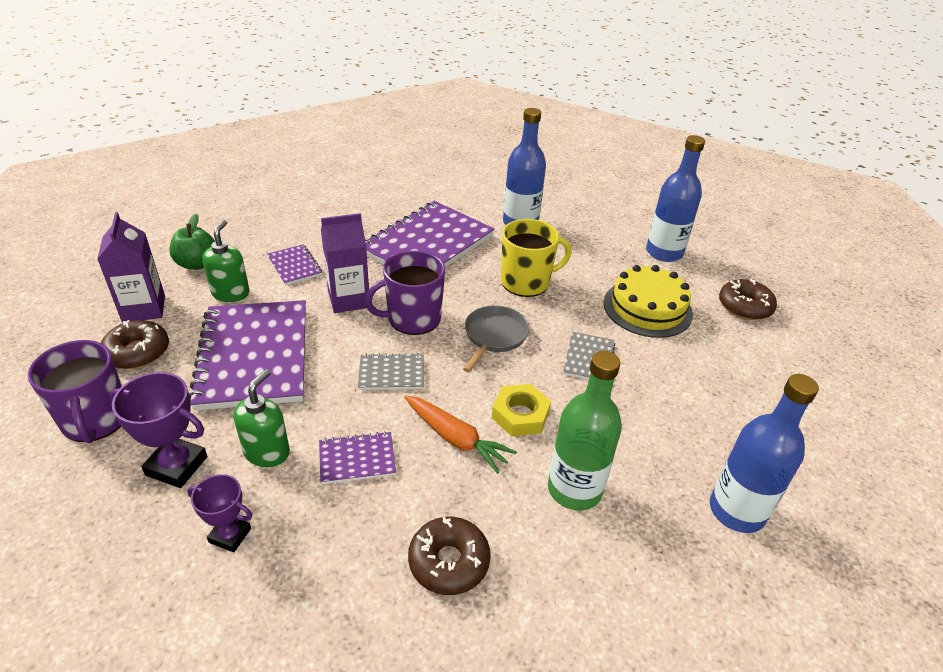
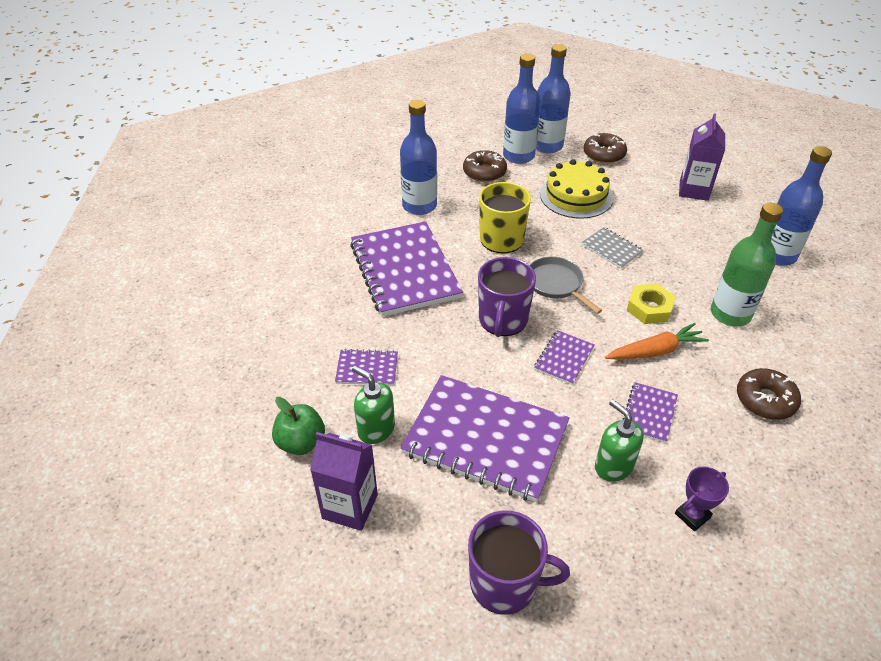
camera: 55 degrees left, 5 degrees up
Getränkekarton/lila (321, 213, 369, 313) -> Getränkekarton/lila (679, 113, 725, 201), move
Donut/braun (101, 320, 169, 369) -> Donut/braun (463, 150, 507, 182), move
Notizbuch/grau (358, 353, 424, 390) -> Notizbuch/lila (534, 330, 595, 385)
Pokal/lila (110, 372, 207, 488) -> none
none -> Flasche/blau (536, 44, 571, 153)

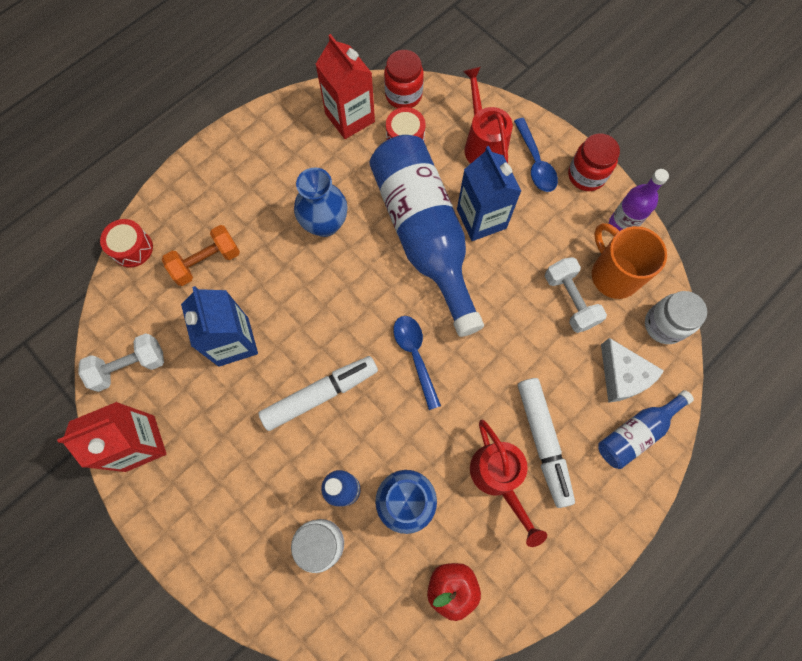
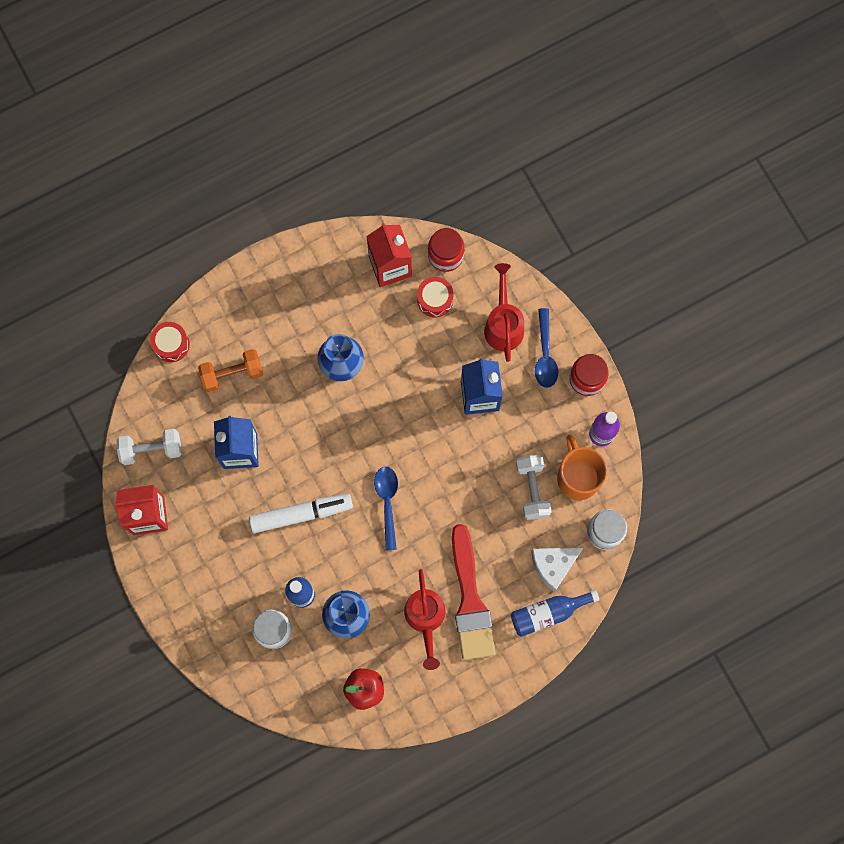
camera: 15 degrees right, 5 degrees up
Flasche/blau (370, 135, 484, 337) -> none
Käse/weiß (601, 338, 664, 403) -> Käse/weiß (531, 547, 584, 592), 75 degrees clockwise
Filzstift/weiß (518, 378, 575, 508) -> Pinsel/rot (452, 524, 496, 660)

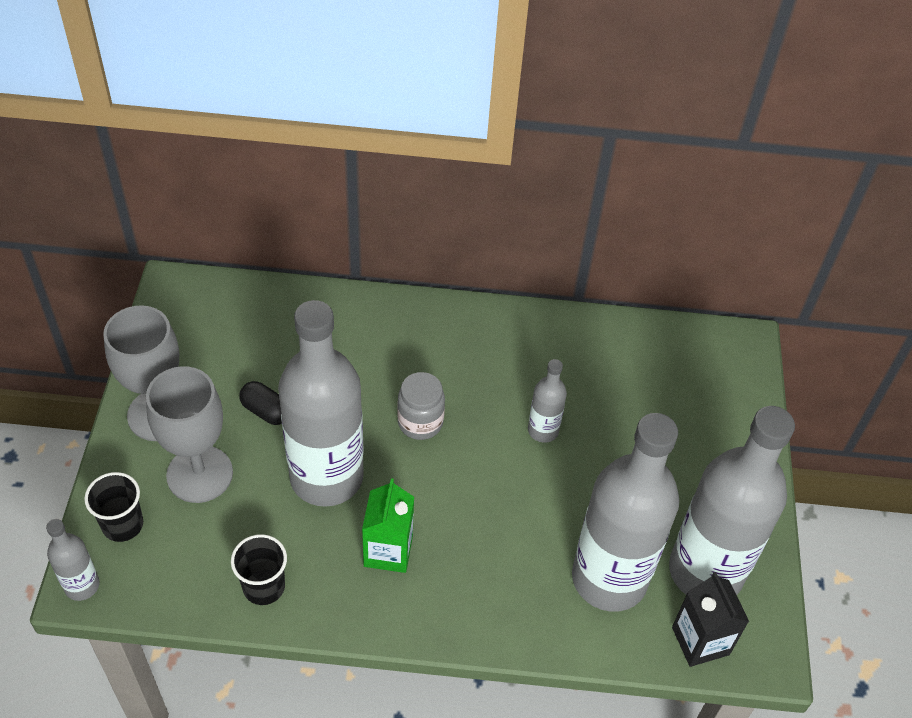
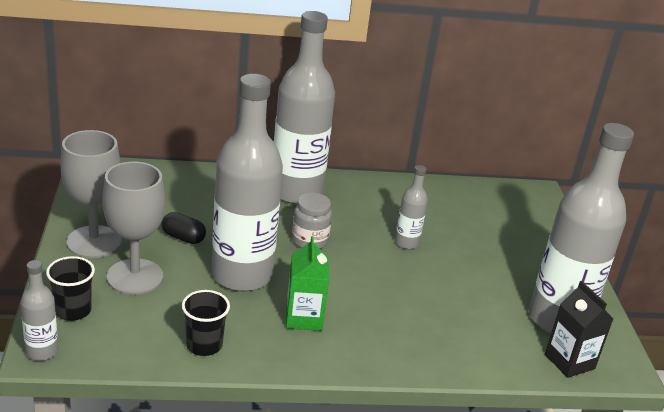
camera: 10 degrees left, 20 degrees down
Flasche/grau (572, 413, 680, 612) -> Flasche/grau (274, 11, 335, 205), move

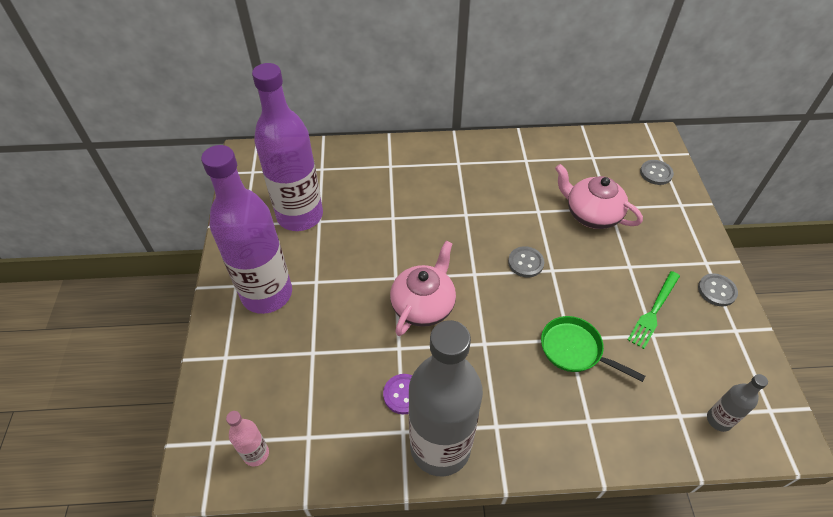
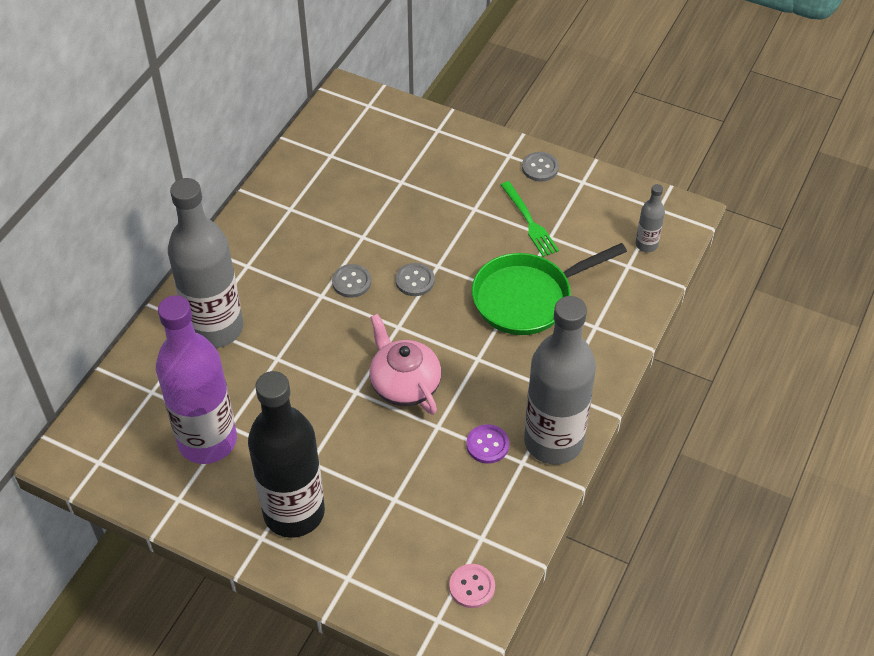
camera: 60 degrees left, 0 degrees up
Flasche/lila (201, 145, 292, 314) -> Flasche/schwarz (248, 371, 325, 538)
Knopf/grau (640, 160, 674, 185) -> Knopf/grau (332, 264, 371, 298), move
Teekanne/rosa (555, 164, 643, 229) -> none
Pfanne/grün (541, 316, 645, 382) -> Pfanne/grün (472, 243, 627, 335), x1.59
Flasche/rosa (226, 411, 269, 467) -> Knopf/rosa (449, 564, 495, 608)
none -> Flasche/grau (168, 178, 243, 348)

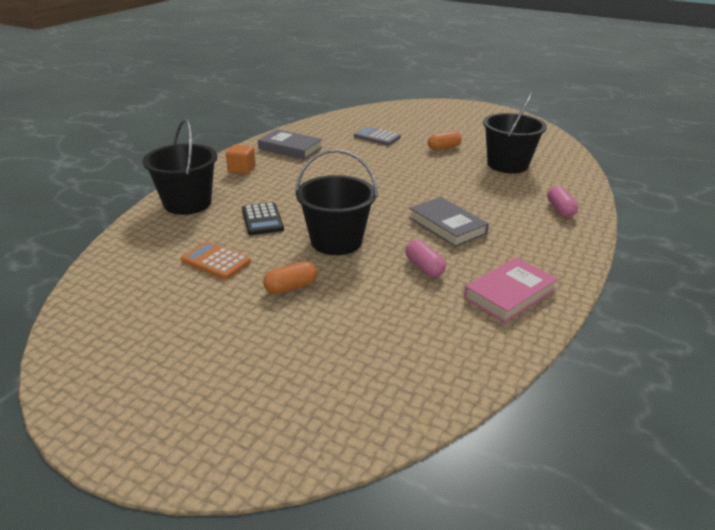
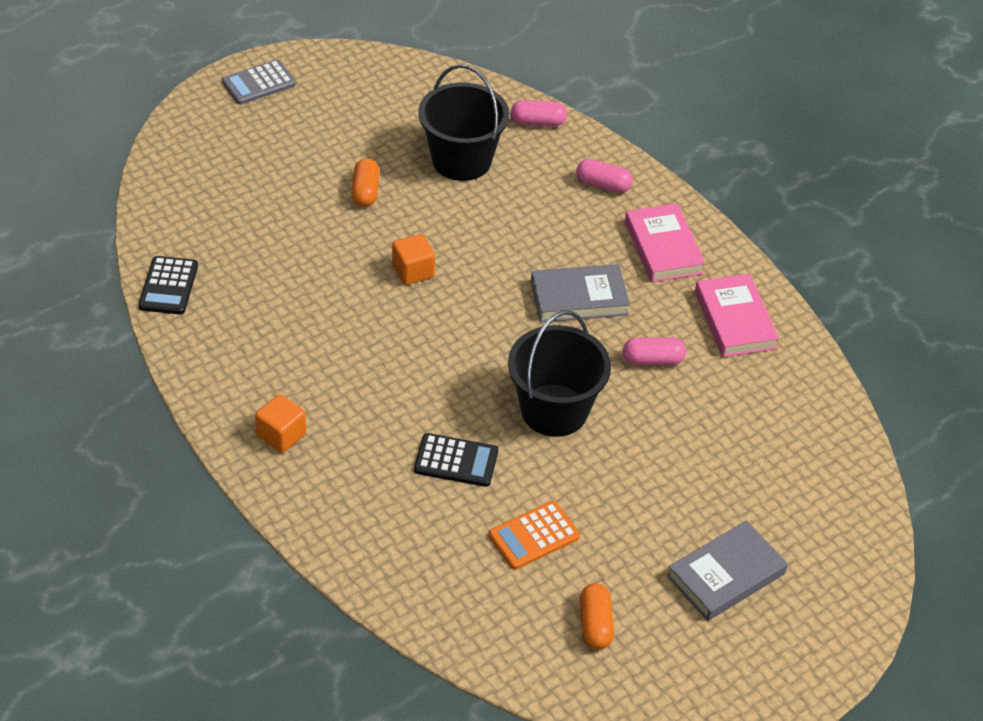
camera: 65 degrees left, 15 degrees up
Eimer/schwarz (143, 119, 217, 215) -> none
Taschenrechner/grau (354, 127, 401, 146) -> Taschenrechner/grau (222, 60, 296, 105), move
Buch/grau (258, 129, 322, 160) -> Buch/grau (667, 521, 788, 621), move
Kapsel/orange (263, 261, 317, 294) -> Kapsel/orange (580, 583, 614, 649), move
none -> Kapsel/rosa (511, 100, 567, 127)
none -> Buch/rosa (625, 203, 706, 282)
none -> Kubus/orange (392, 234, 435, 285)
none -> Taschenrechner/schwarz (138, 256, 198, 314)

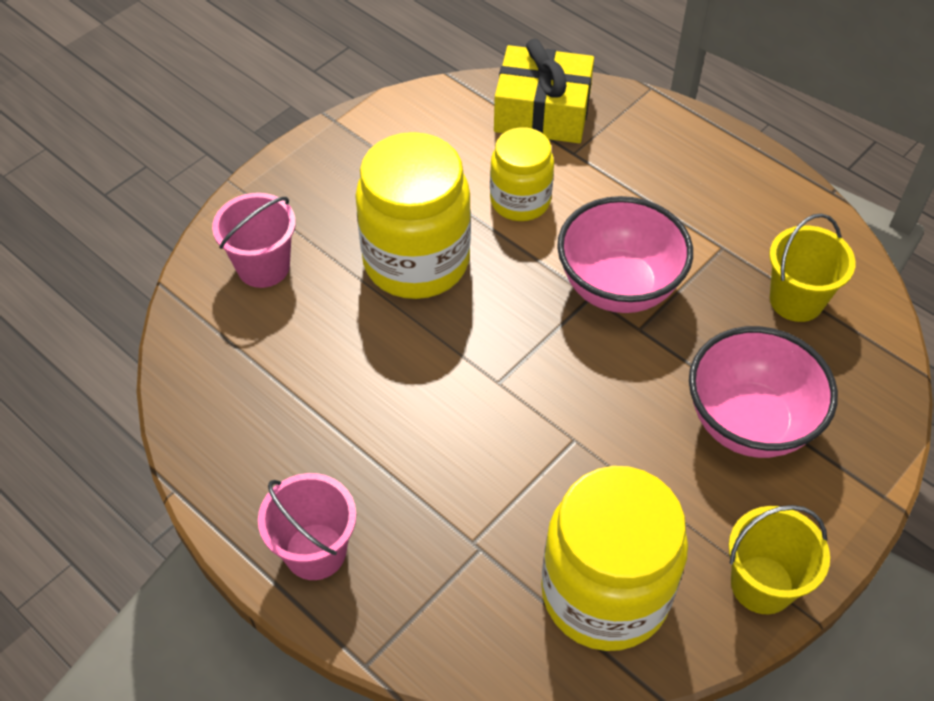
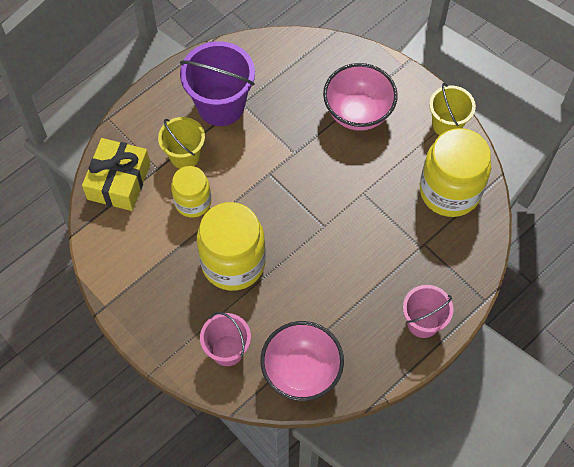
camera: 85 degrees left, 10 degrees up
Schüssel/rosa (557, 196, 693, 313) -> Schüssel/rosa (261, 321, 344, 401), move
Eimer/gelb (769, 213, 856, 322) -> Eimer/gelb (158, 117, 205, 169), move
none -> Eimer/lila (180, 41, 255, 126)

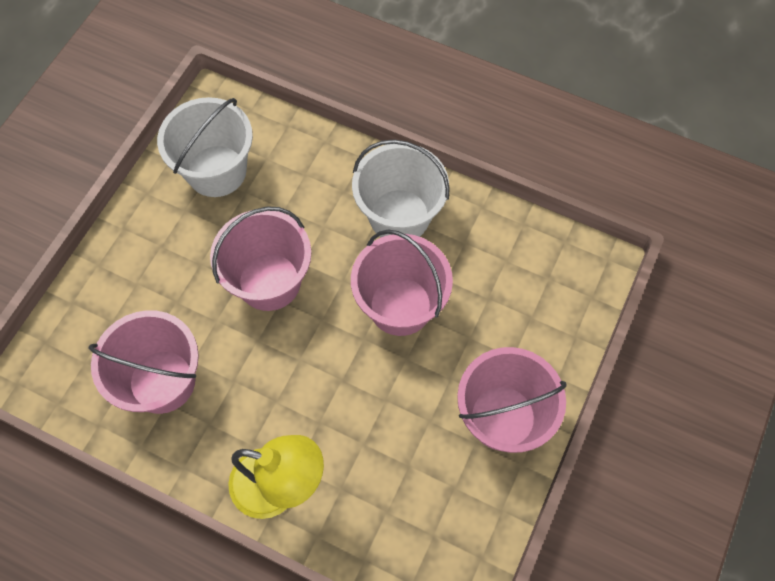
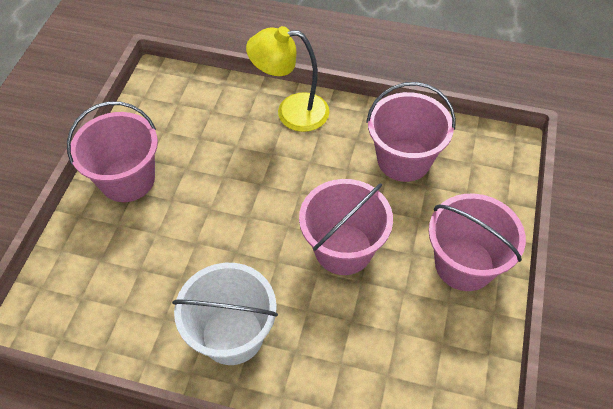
camera: 170 degrees right, 10 degrees down
Eimer/weiß (157, 97, 253, 197) -> none
Eimer/rosa (351, 229, 453, 336) -> Eimer/rosa (429, 194, 526, 291), move

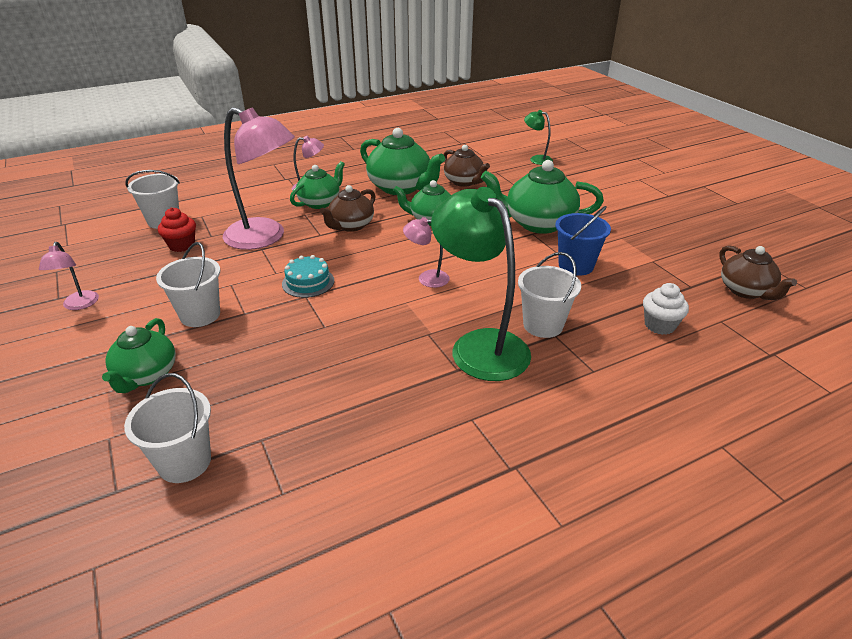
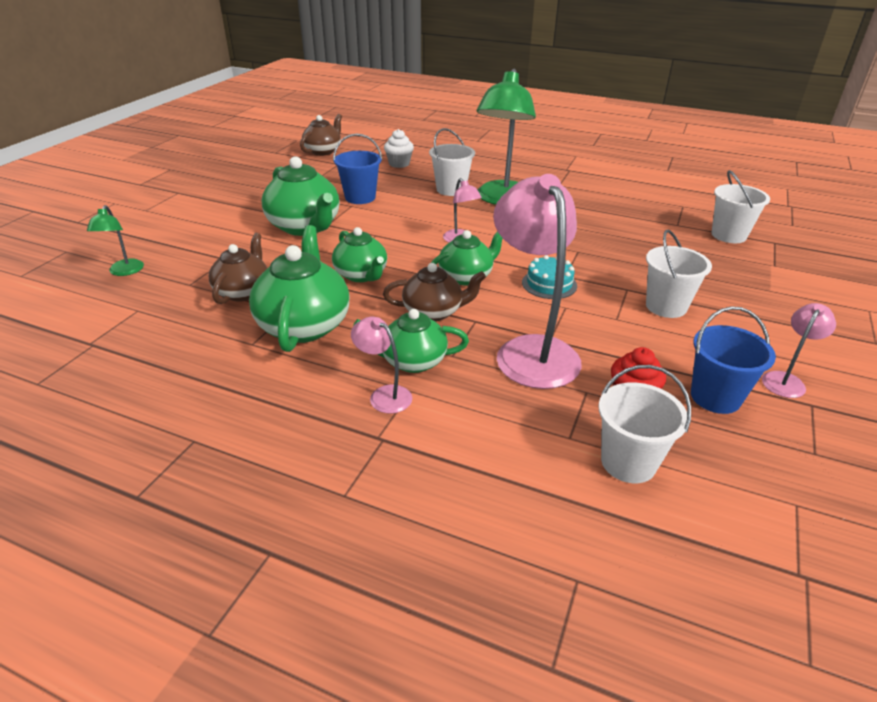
camera: 130 degrees left, 0 degrees up
Teekanne/grün (102, 318, 176, 393) -> Teekanne/grün (431, 230, 503, 285), move
none -> Eimer/blau (691, 306, 776, 414)

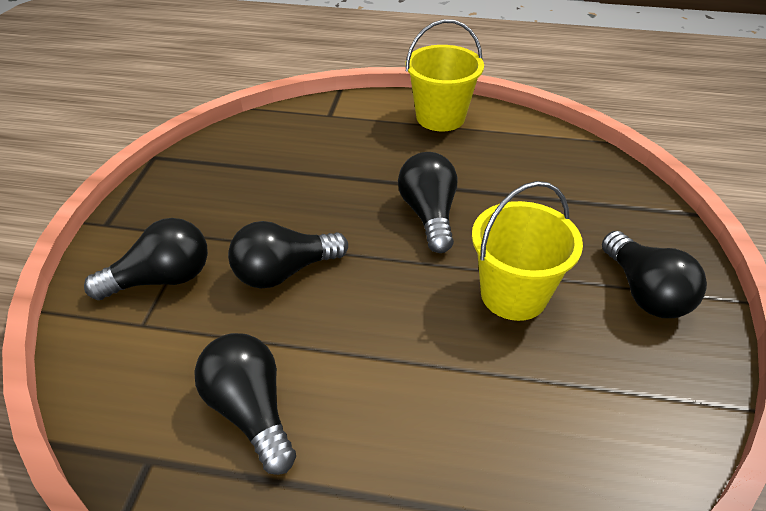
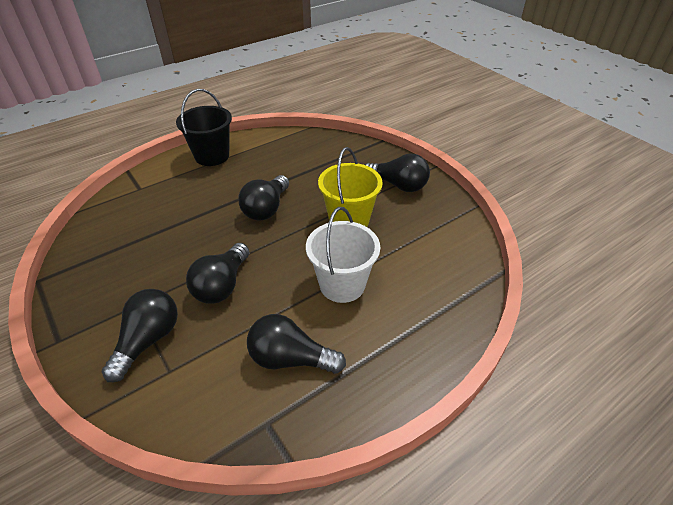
camera: 45 degrees left, 0 degrees up
Eimer/gelb (406, 19, 484, 131) -> Eimer/schwarz (176, 89, 232, 166)
Glühbirne/schwarz (398, 152, 458, 253) -> Glühbirne/schwarz (238, 175, 289, 221), 105 degrees counterclockwise
none -> Eimer/weiß (306, 207, 380, 303)

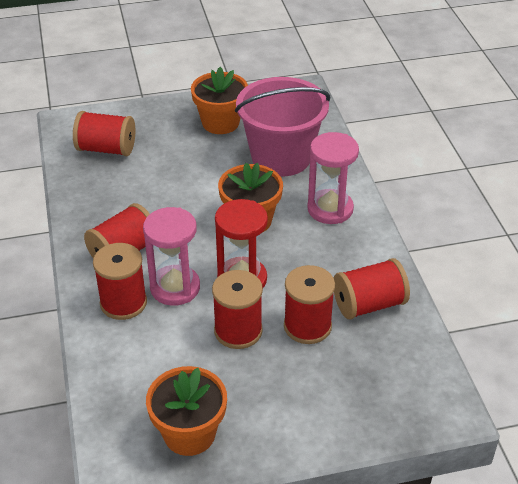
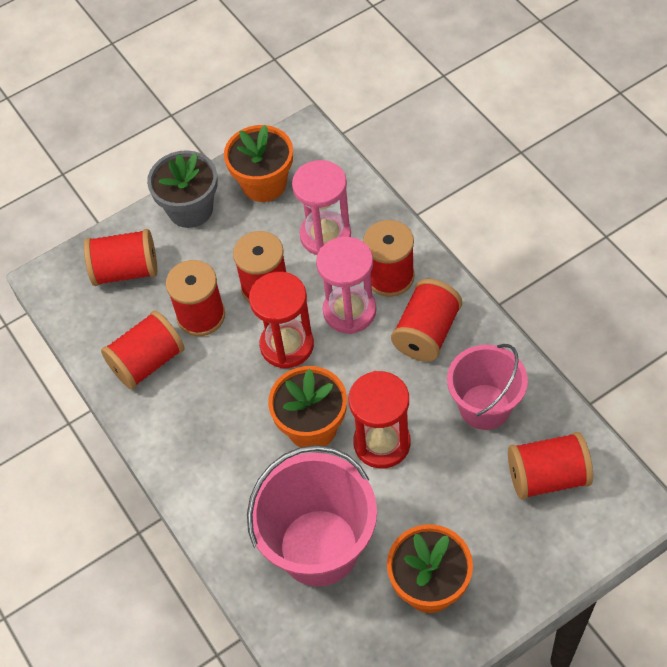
camera: 165 degrees right, 15 degrees up
Sanduhr/rosa (307, 132, 359, 224) -> Sanduhr/rosa (292, 160, 351, 255), move
none -> Blumentopf/grau (147, 150, 218, 228)
none -> Garnrolle/rot (84, 229, 157, 286)
none -> Eimer/rosa (447, 344, 528, 430)
none -> Sanduhr/rot (349, 371, 411, 469)

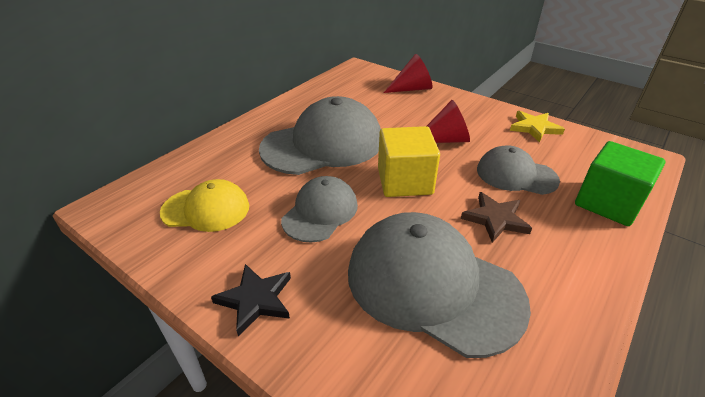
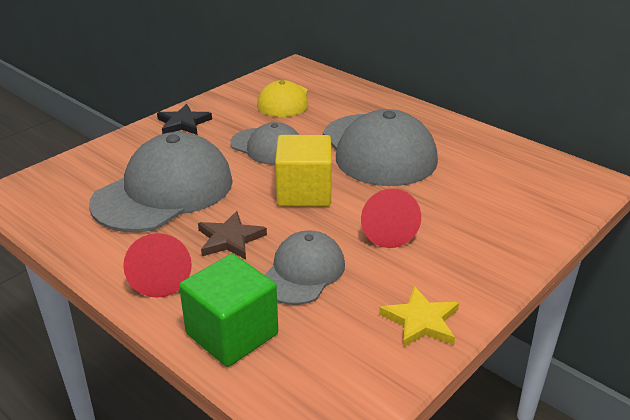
camera: 95 degrees right, 5 degrees down
Kegel/rot (384, 54, 432, 93) -> Kegel/rot (123, 233, 192, 298), move

